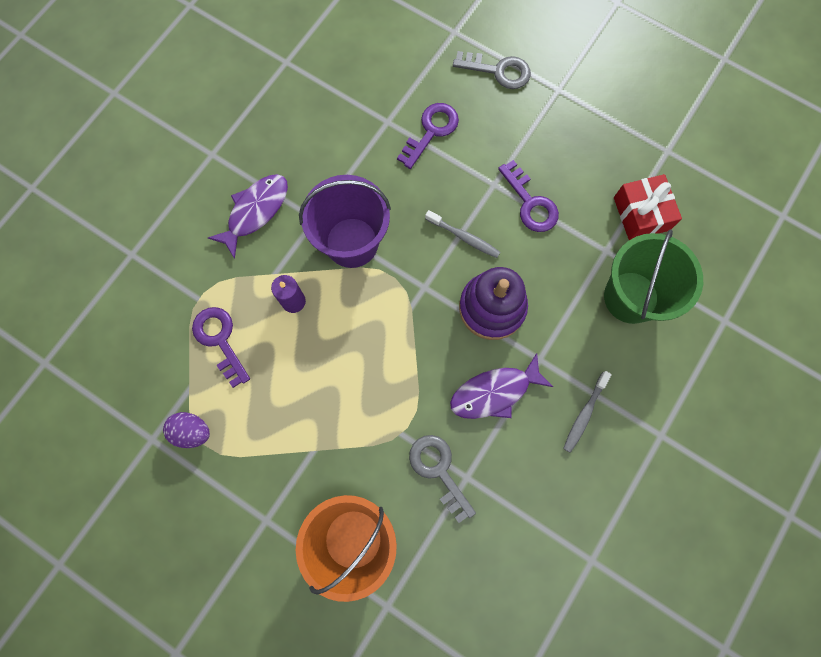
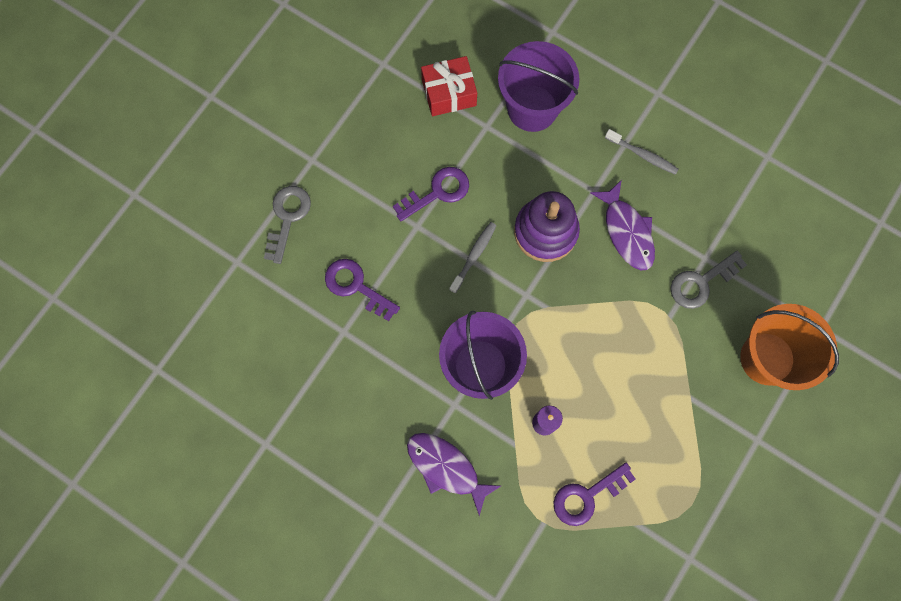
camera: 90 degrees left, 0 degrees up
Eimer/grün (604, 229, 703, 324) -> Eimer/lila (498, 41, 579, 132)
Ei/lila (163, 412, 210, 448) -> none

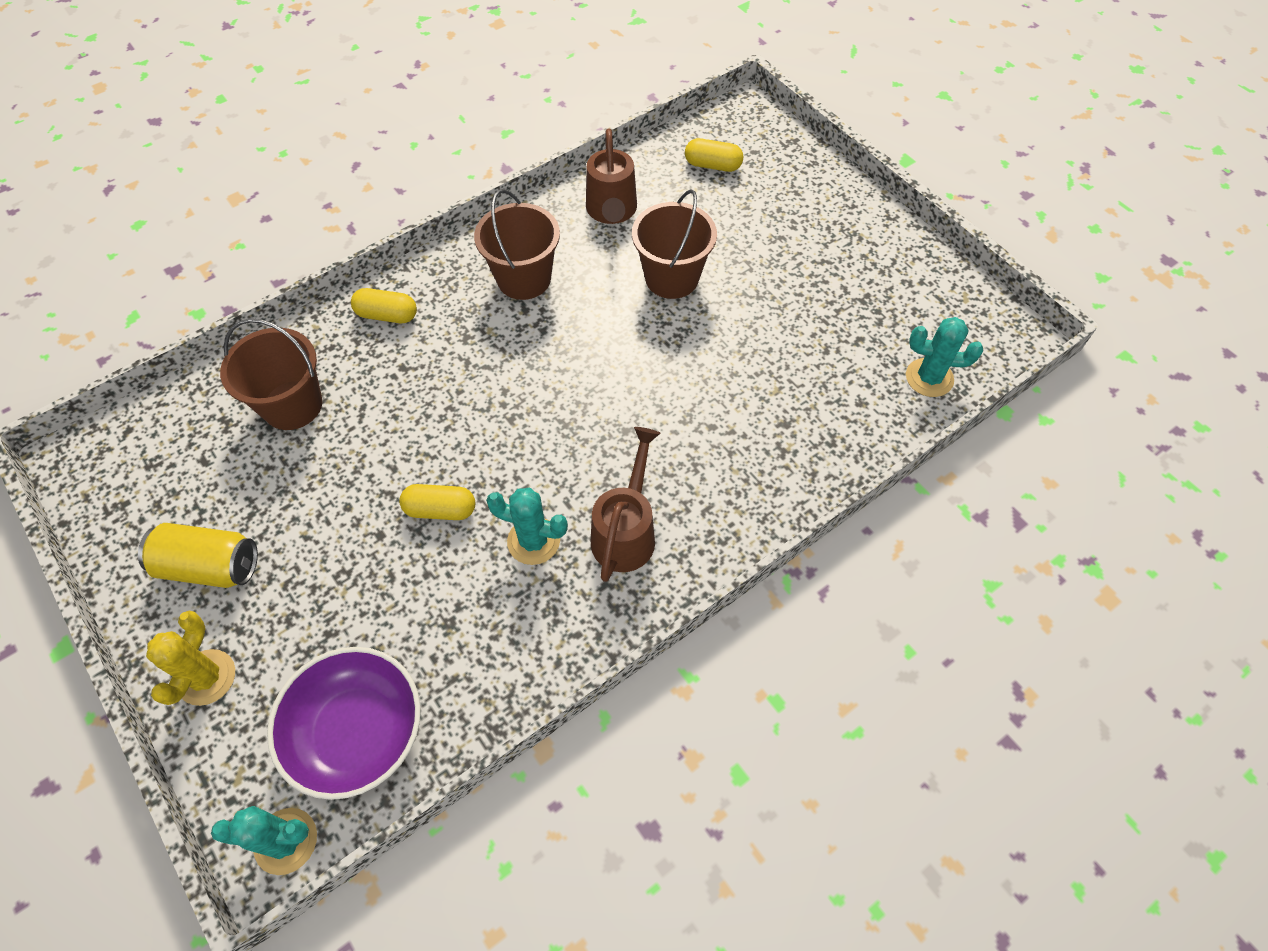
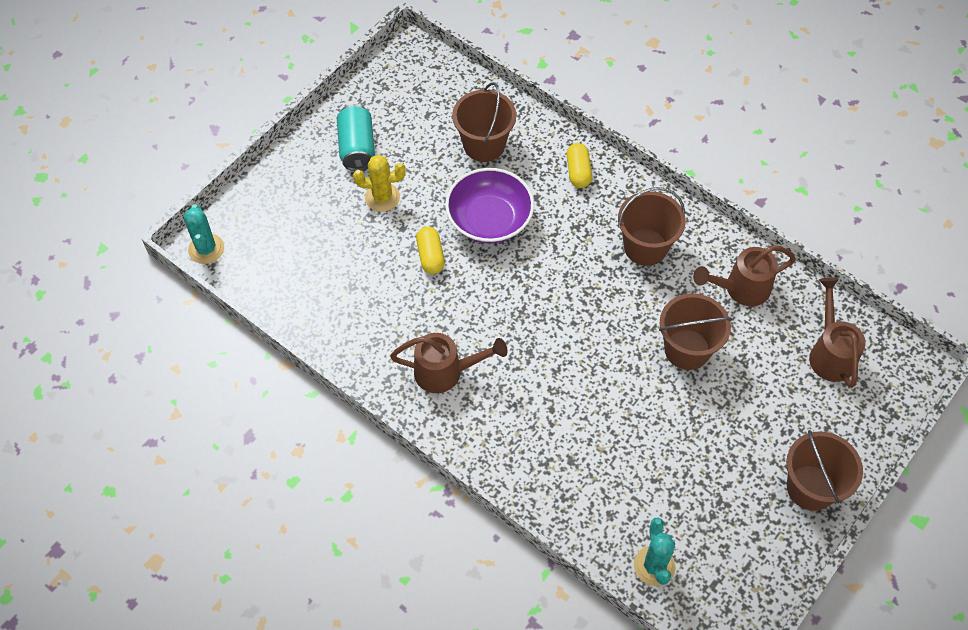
camera: 75 degrees right, 0 degrees up
Kapsel/gelb (685, 138, 743, 172) -> Gießkanne/braun (809, 277, 866, 388)
Kaktus/türkis (486, 487, 568, 565) -> none
Dose/gelb (138, 523, 258, 588) -> Dose/türkis (337, 104, 375, 171)
Kaktus/gelb (146, 611, 235, 706) -> Kaktus/gelb (353, 155, 406, 212), move
Schüssel/lila (267, 647, 421, 800) -> Schüssel/lila (445, 168, 534, 244), move
none -> Eimer/braun (786, 430, 863, 511)

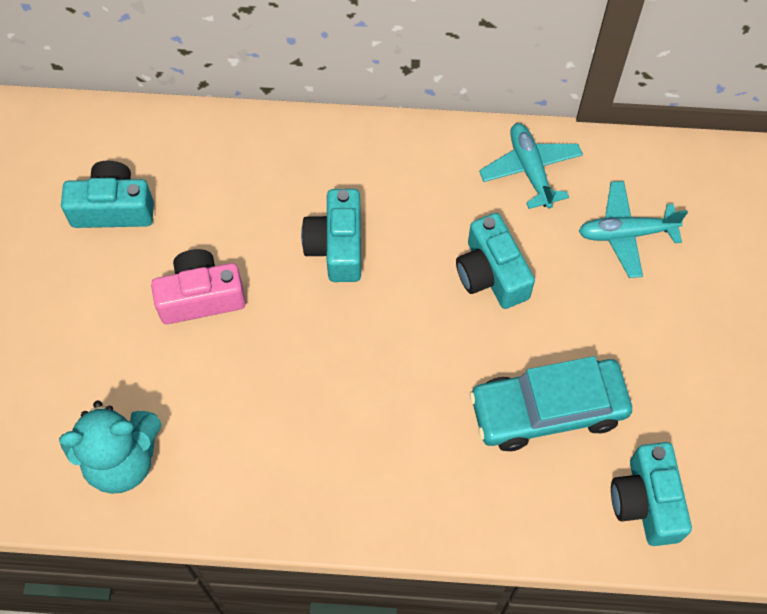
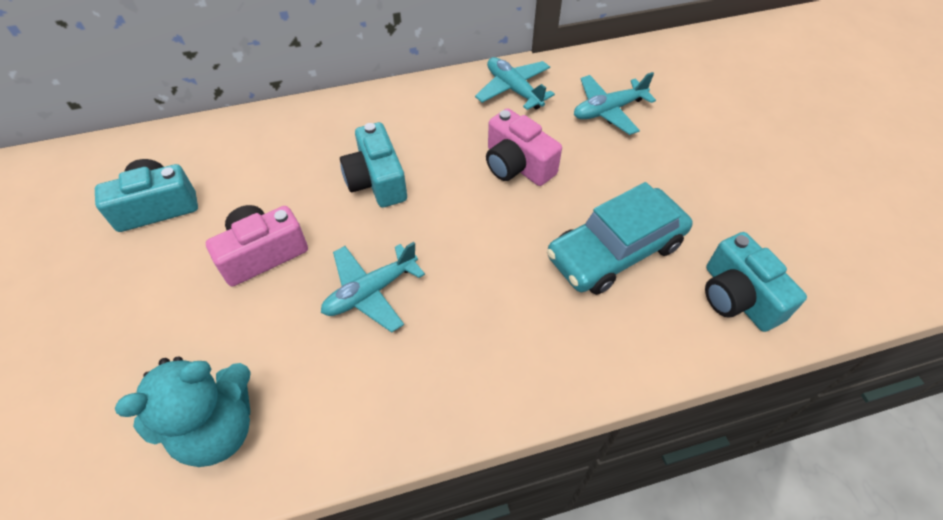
camera: 20 degrees left, 10 degrees down
Kamera/türkis (456, 213, 535, 309) -> Kamera/rosa (486, 108, 562, 186)
none -> Flugzeug/türkis (321, 242, 425, 333)

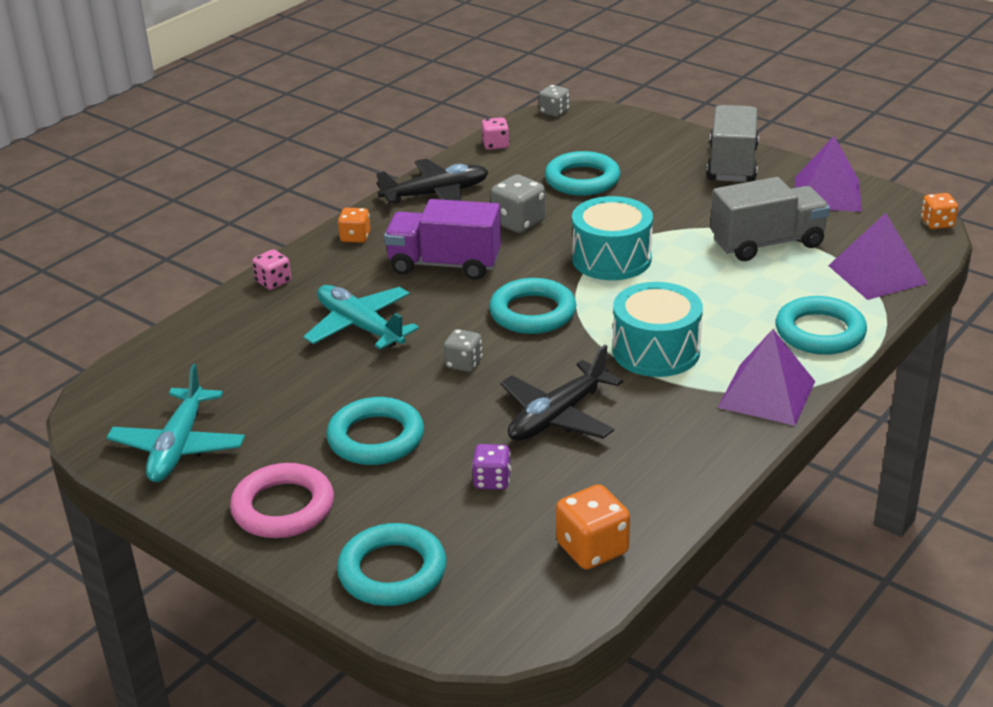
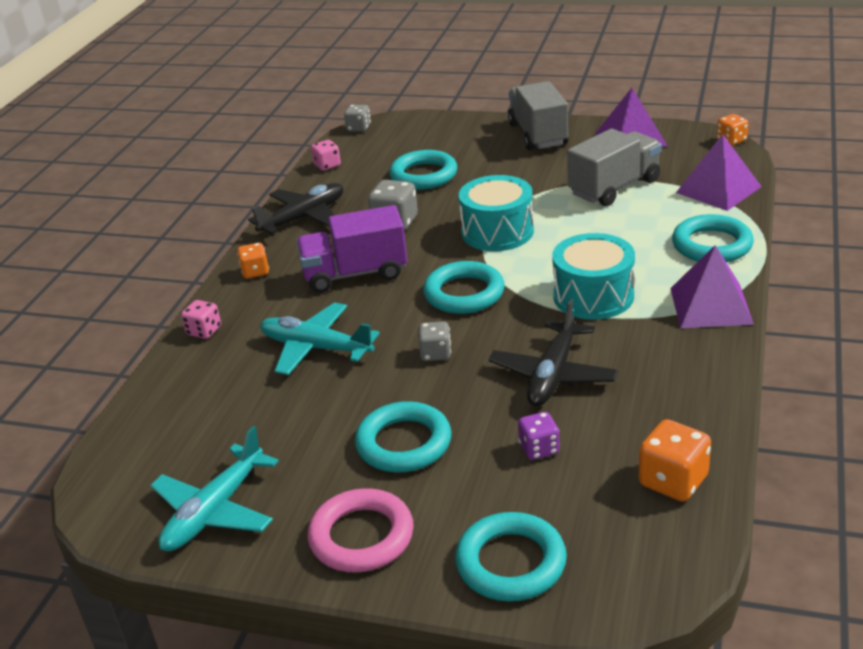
camera: 20 degrees left, 0 degrees up
Flugzeug/türkis (106, 364, 245, 482) -> Flugzeug/türkis (150, 426, 279, 551), 45 degrees clockwise

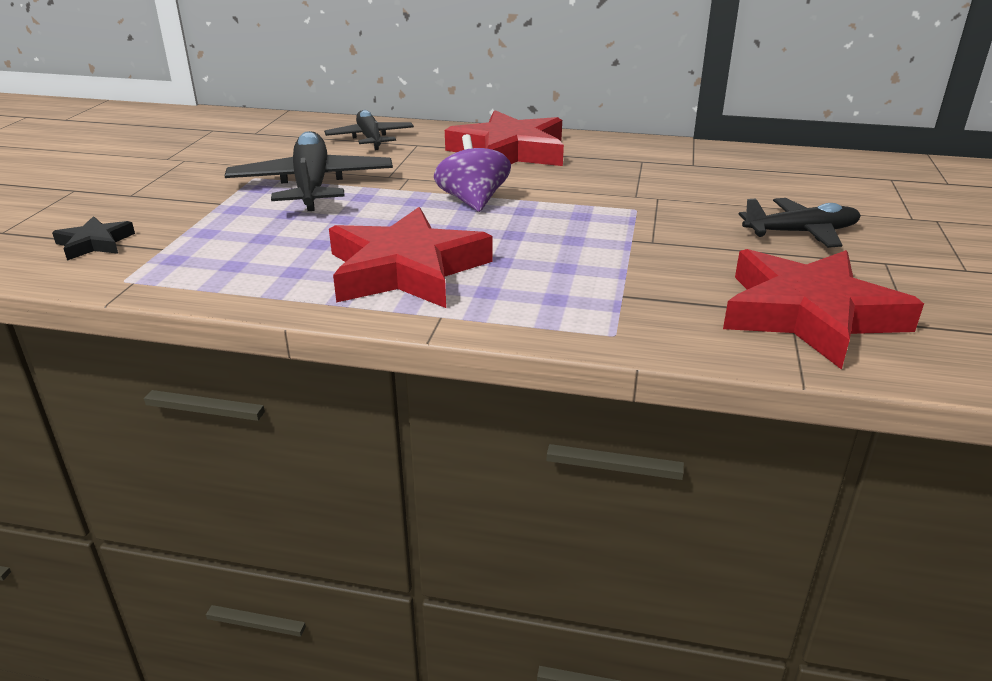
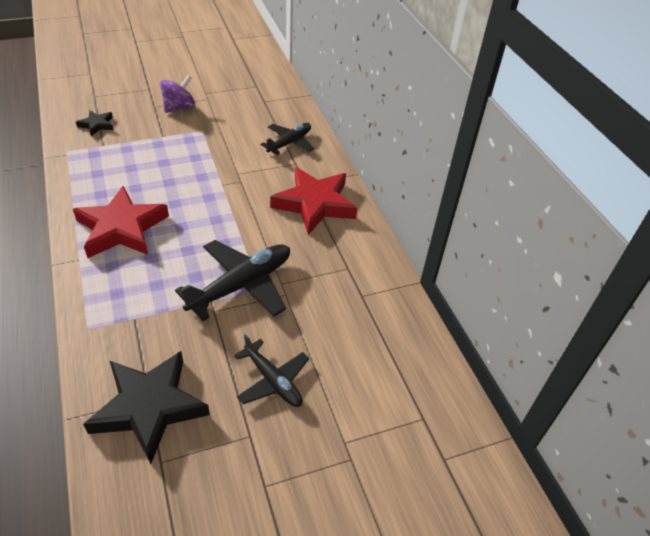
camera: 55 degrees right, 15 degrees up
Flugzeug/schwarz (224, 131, 393, 211) -> Flugzeug/schwarz (175, 240, 290, 321), move
Kreisel/lila (434, 134, 511, 212) -> Kreisel/lila (160, 75, 195, 113), move
Stern/rot (723, 249, 924, 370) -> Stern/schwarz (83, 351, 210, 464)

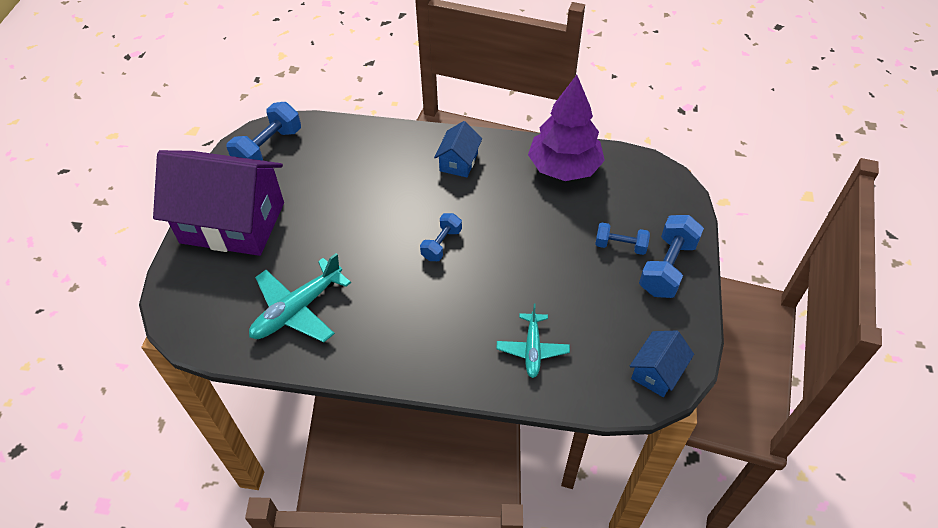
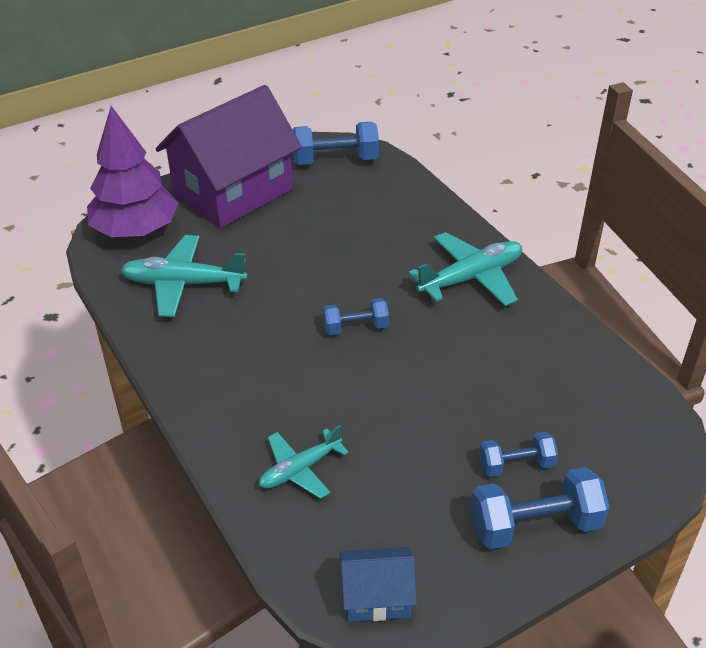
camera: 50 degrees right, 10 degrees down
Baum/lila (528, 75, 605, 181) -> Baum/lila (87, 106, 178, 237), move
Haus/blau (434, 121, 482, 177) -> Flugzeug/türkis (408, 232, 522, 306)
Haus/lila (153, 150, 284, 256) -> Haus/lila (156, 85, 302, 228), 75 degrees clockwise
Hantel/blau (595, 222, 650, 255) -> Hantel/blau (479, 432, 558, 477), 75 degrees counterclockwise

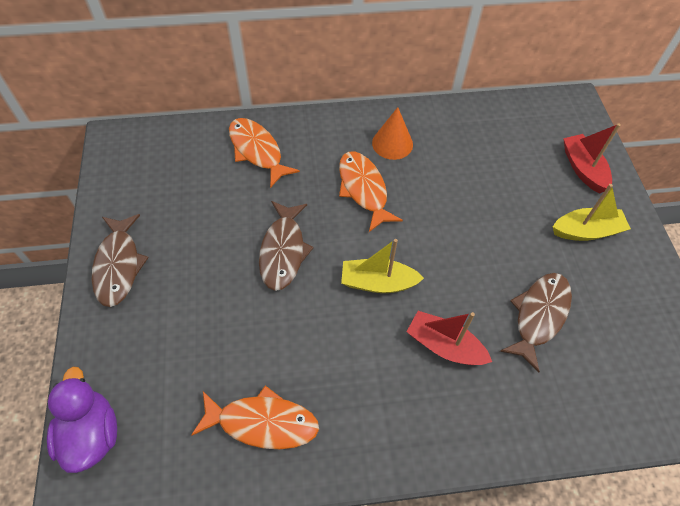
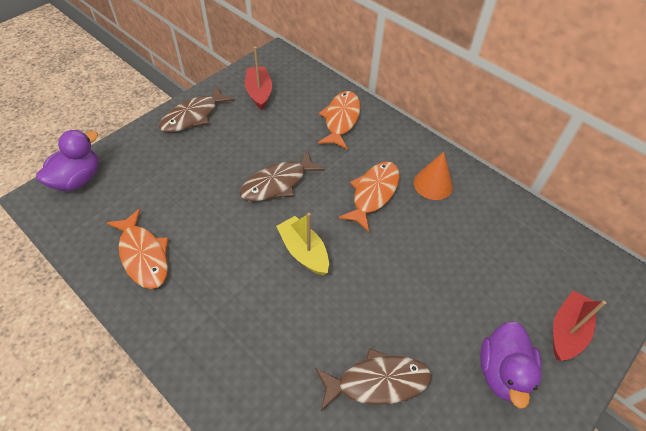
camera: 50 degrees right, 5 degrees down
Boot/gelb (553, 184, 631, 241) -> Ente/lila (480, 321, 542, 409)
Boot/rot (407, 311, 492, 365) -> Boot/rot (245, 47, 272, 110), move

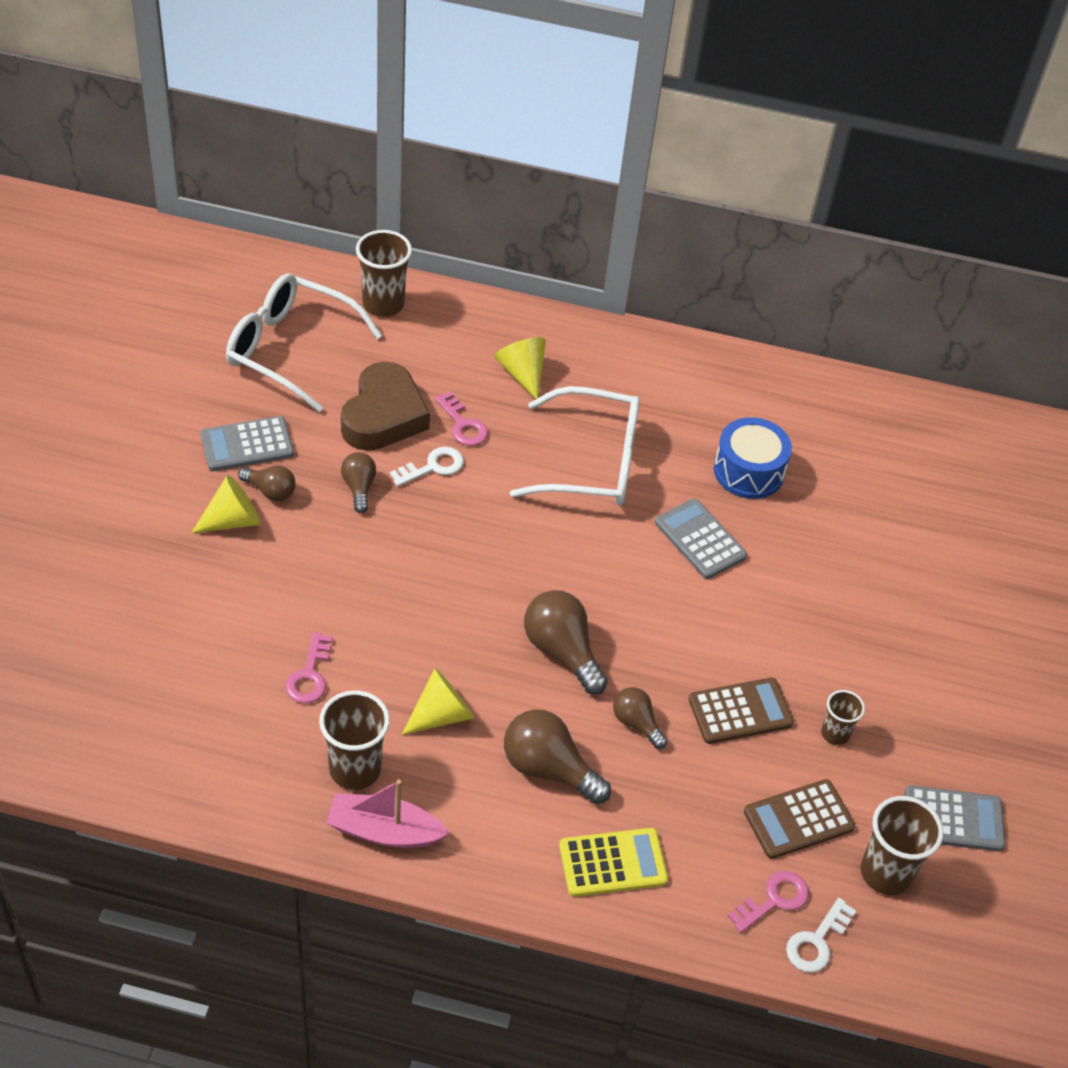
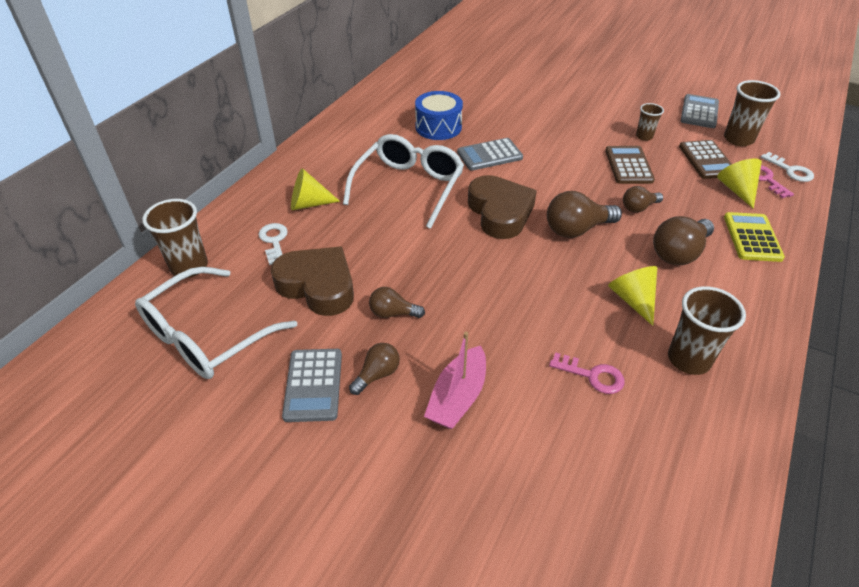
camera: 70 degrees left, 5 degrees down
Schlüssel/rosa (435, 391, 488, 446) -> none
Schlüssel/weiß (390, 447, 464, 486) -> Schlüssel/weiß (258, 223, 288, 265), move
Kegel/gelb (192, 475, 261, 533) -> Kegel/gelb (717, 158, 762, 209), move
Boot/rosa (326, 779, 449, 848) -> Boot/rosa (424, 332, 486, 429), move
none -> Herz/braun (468, 175, 537, 239)

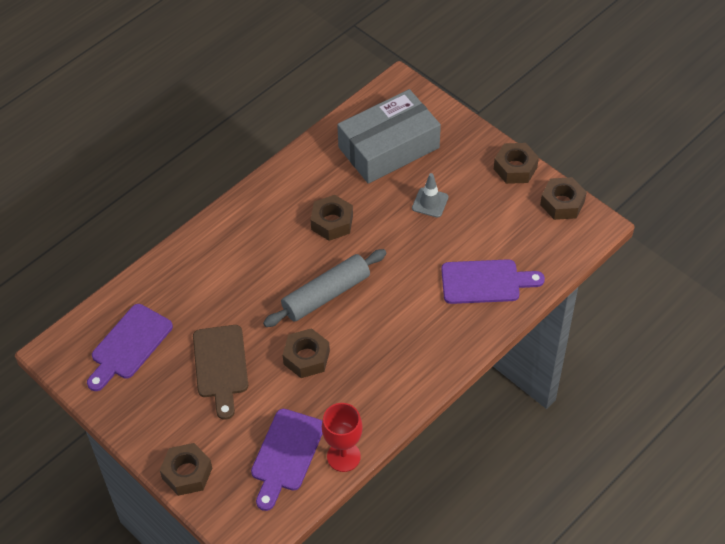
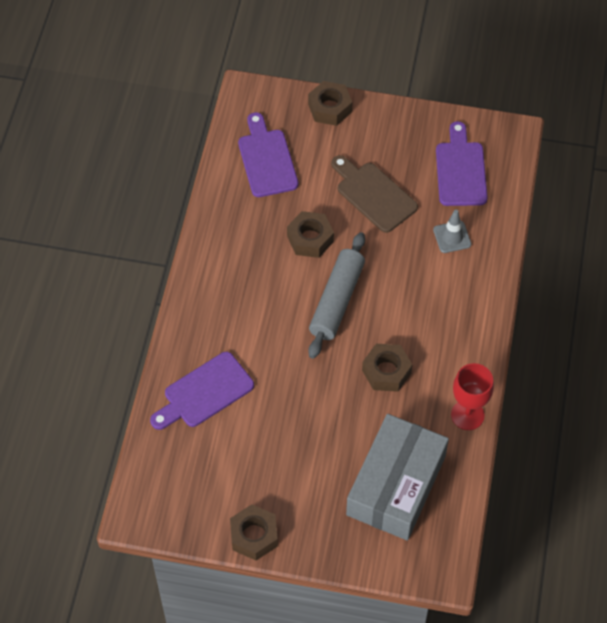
camera: 145 degrees right, 5 degrees up
Leitkegel/grau (412, 173, 448, 218) -> Leitkegel/grau (433, 210, 471, 253), move
Sechskantmutter/braun (540, 177, 587, 220) -> none
Kelch/rot (322, 403, 363, 472) -> Kelch/rot (451, 363, 494, 430), move

